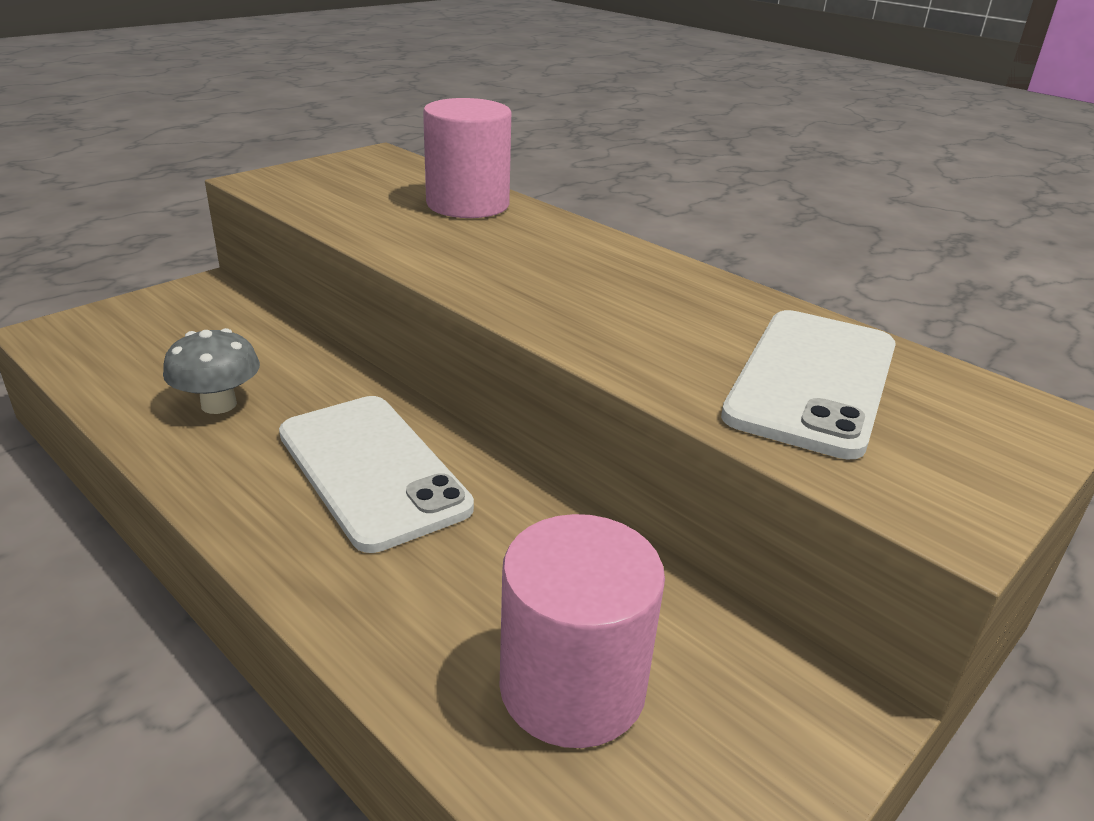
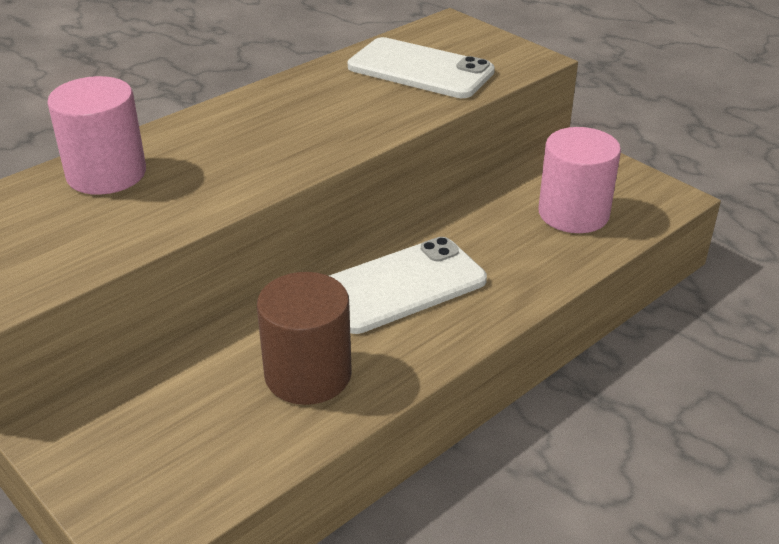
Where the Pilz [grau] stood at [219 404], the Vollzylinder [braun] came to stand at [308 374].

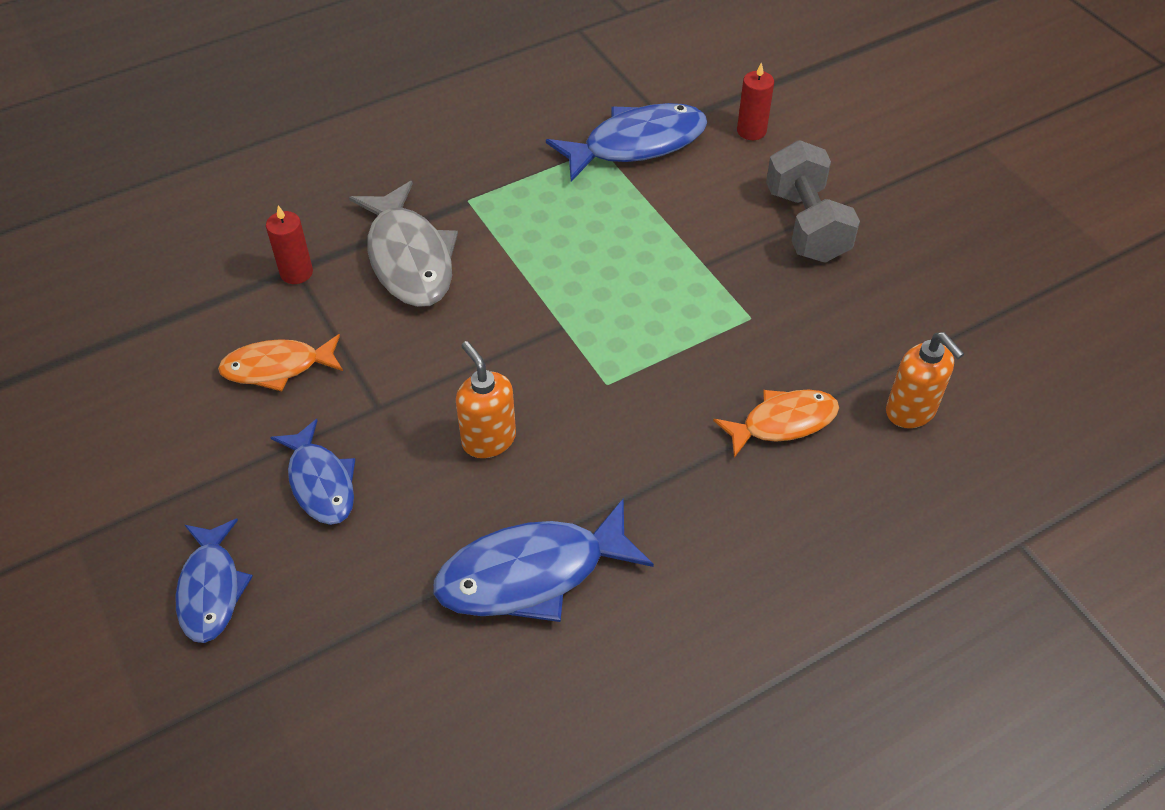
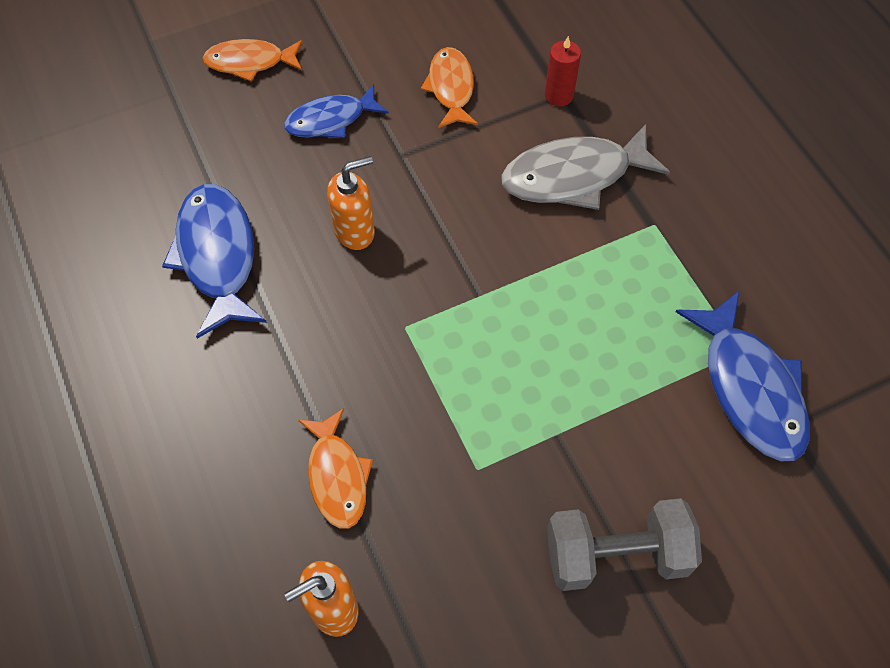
The second view lost the Kerze [rot] at [751 131]. What was the Fisch [blau] at [211 589] turned into the Fisch [orange] at [250 62].

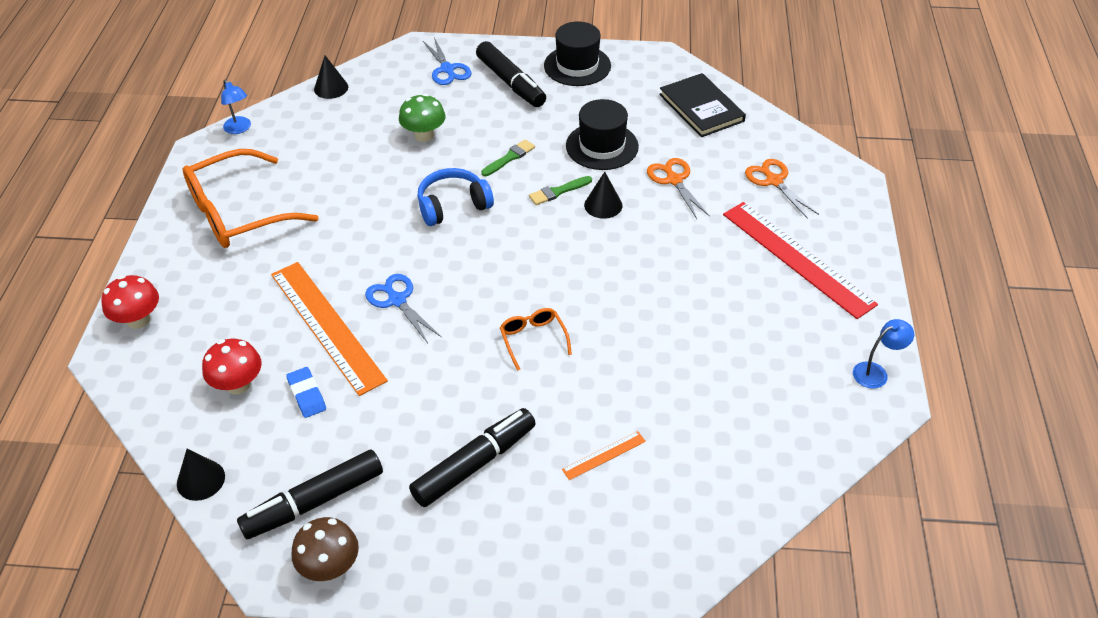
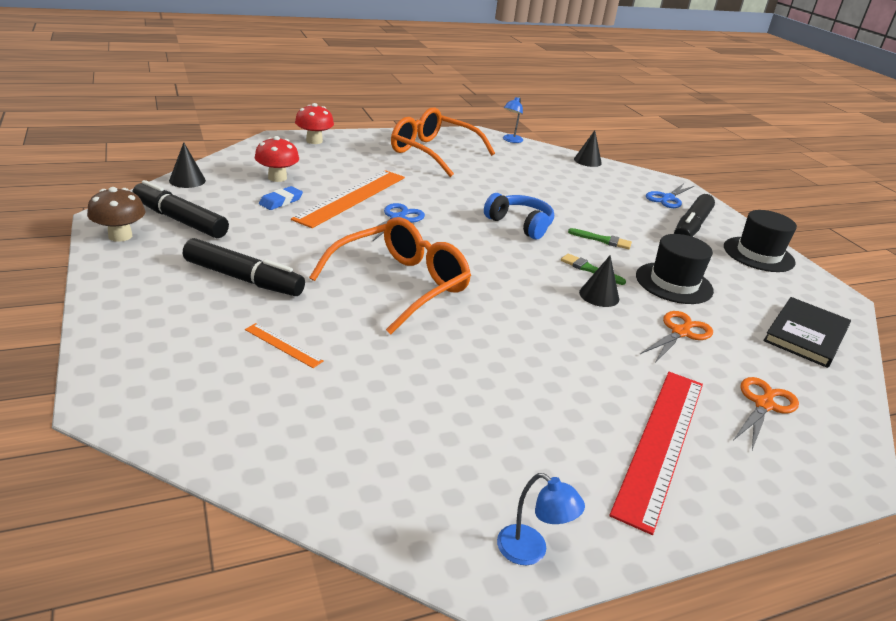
The second view lost the Pilz [grün] at [424 135]. The size of the Brille [orange] at [533 339] changed by a factor of 2.14.

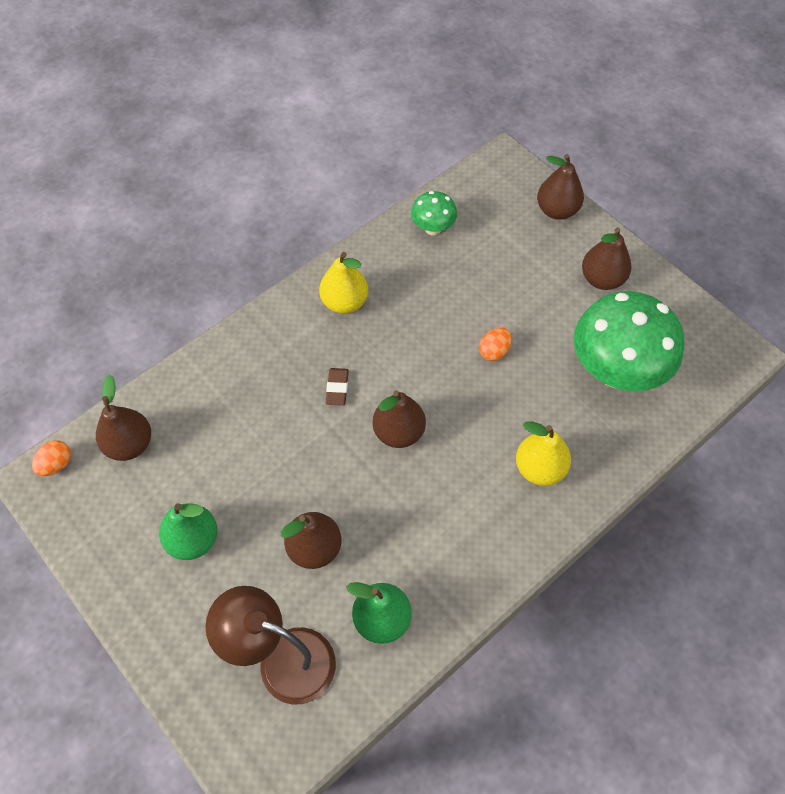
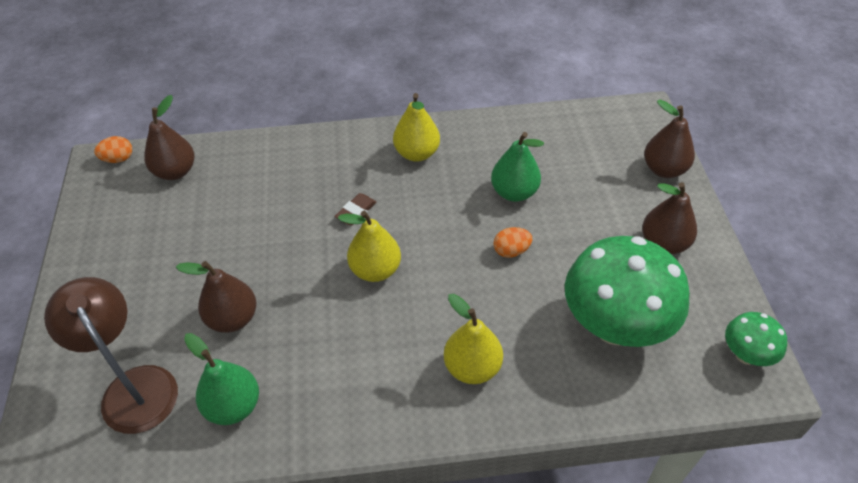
The Pilz [grün] ended up elsewhere, having gone from [433 228] to [746 355]. What was the Birne [braun] at [398 432] turned into the Birne [gelb] at [375 270]. The Birne [grün] ended up elsewhere, having gone from [193 540] to [514 192].

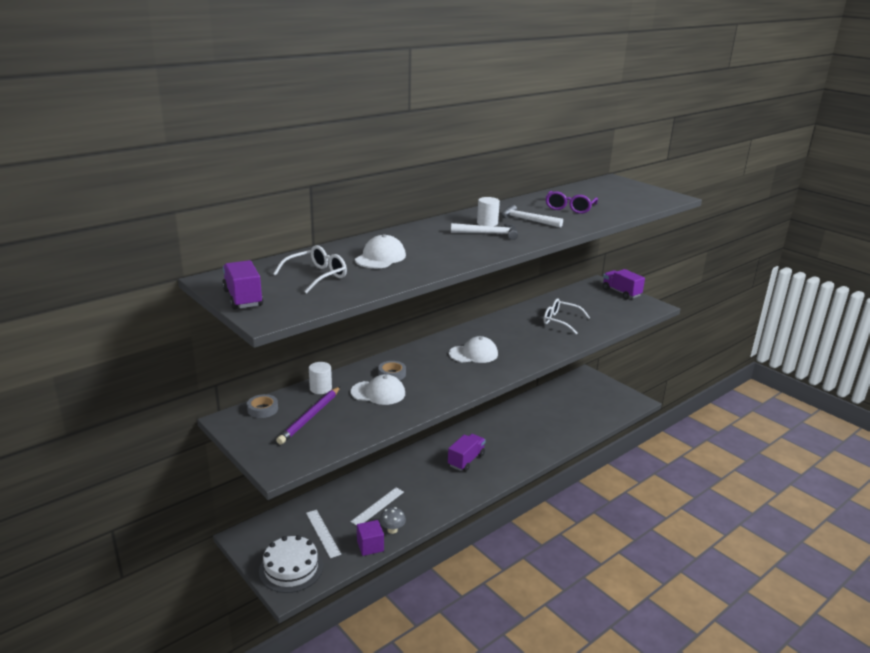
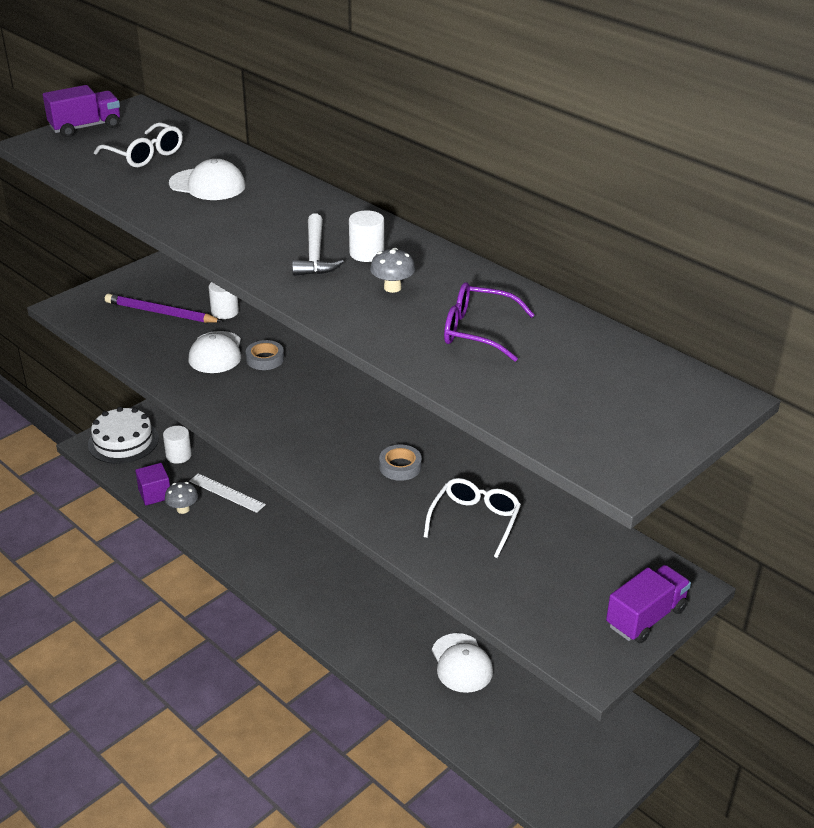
Where the Hammer [weiß] stood at [527 220], the Pilz [grau] came to stand at [392 288]. The Kappe [weiß] ended up elsewhere, having gone from [473 354] to [461 663]. The Klebeband [grau] ended up elsewhere, having gone from [262 409] to [400 466]. The second view lost the Lastwagen [lila] at [466 460]. Where the Lineal [weiß] stood at [323 533], the Vollzylinder [weiß] came to stand at [178 455].

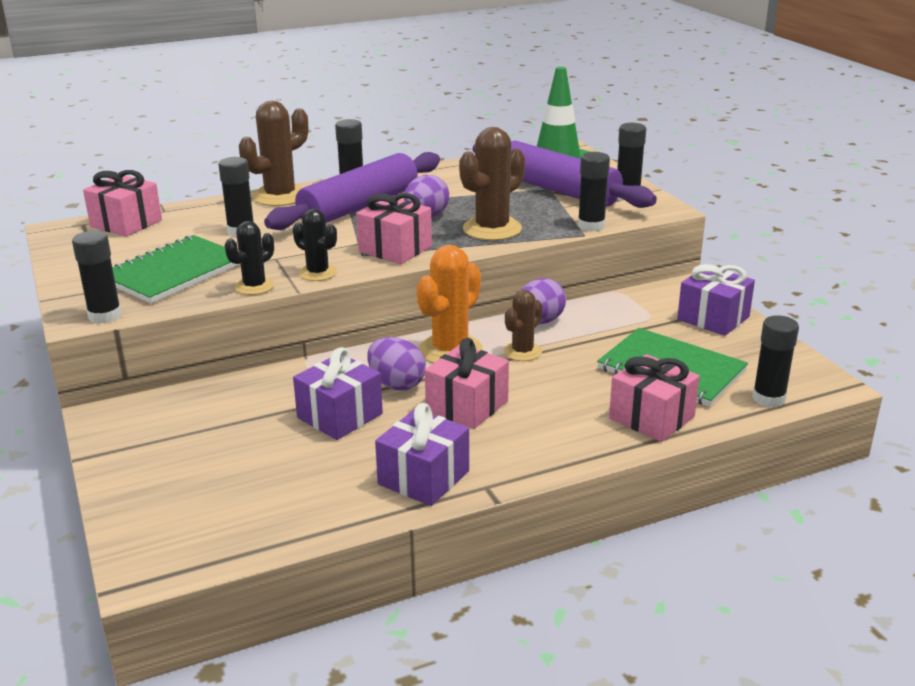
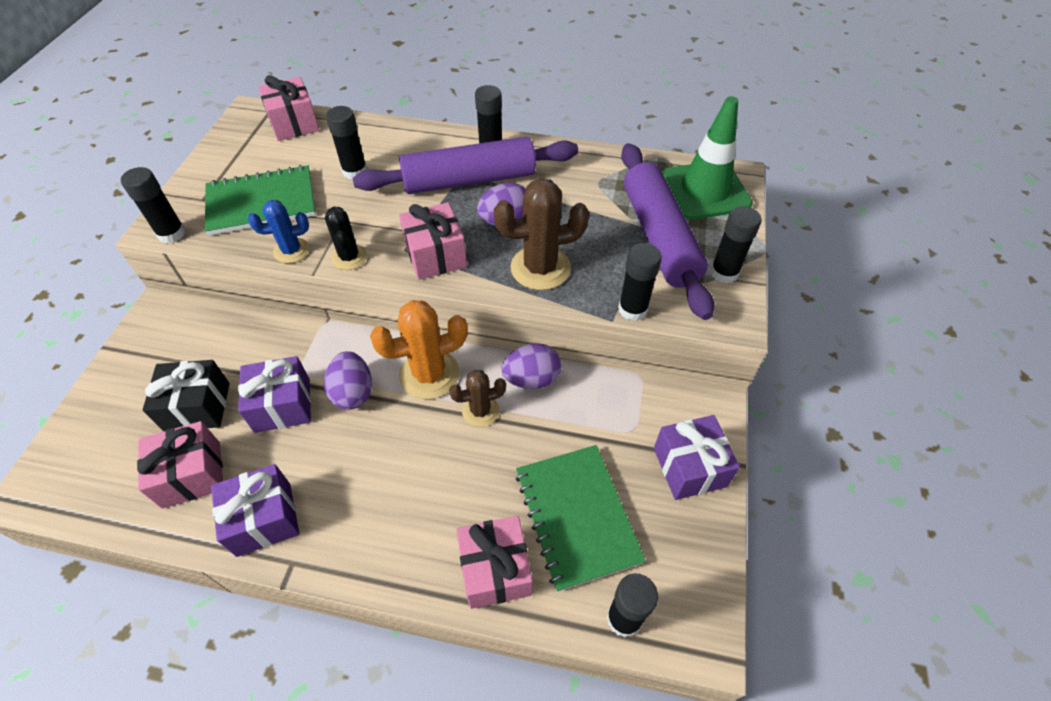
The second view lost the Kaktus [braun] at [280 196]. What was the Kaktus [schwarz] at [254 286] turned into the Kaktus [blau] at [291 251]. The Geschenk [rosa] ended up elsewhere, having gone from [467 406] to [191 474]. The second view gained the Geschenk [schwarz] at [197 407].

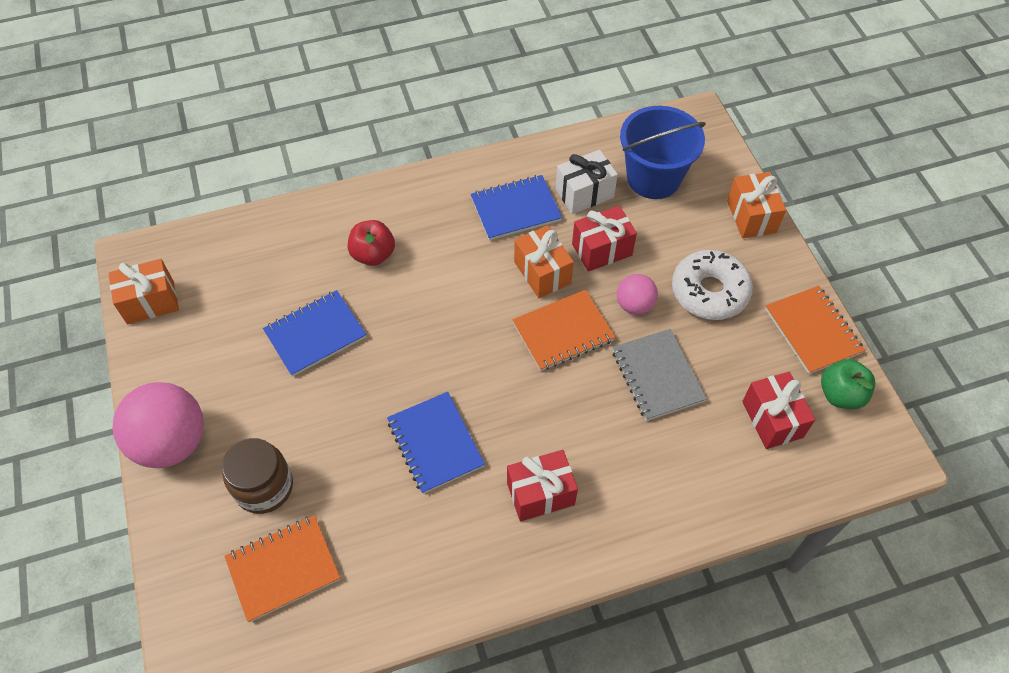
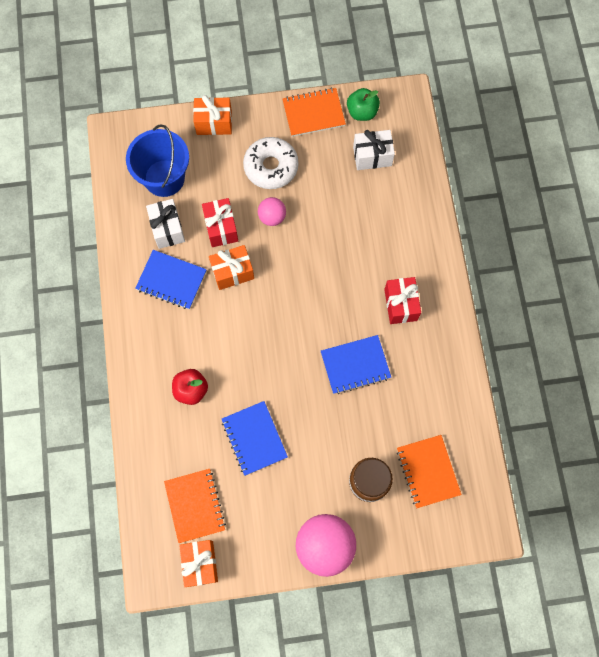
The Notizbuch [blau] at [515 209] ended up facing another way, 60 degrees counterclockwise from before. The Notizbuch [orange] ended up elsewhere, having gone from [563 332] to [195 505]. The second view lost the Notizbuch [grau] at [657 376]. What was the Geschenk [rot] at [772 419] turned into the Geschenk [weiß] at [372 156].

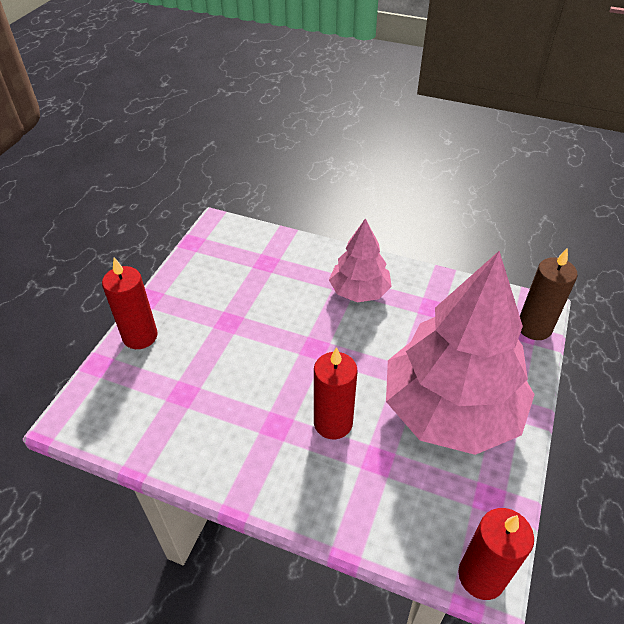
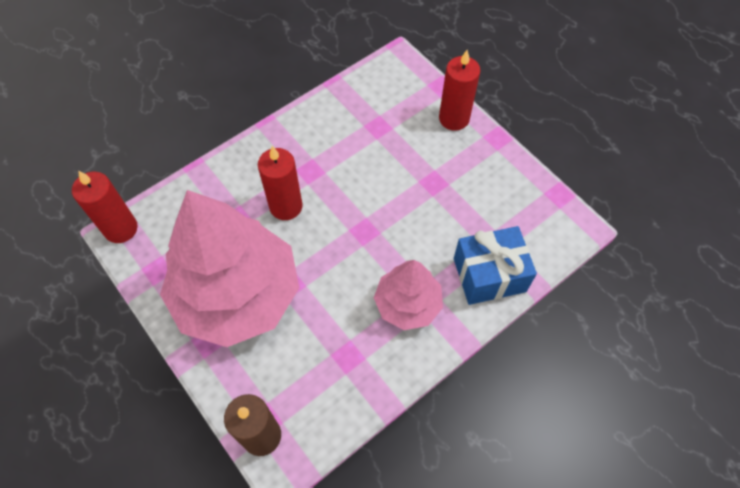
The second view gained the Geschenk [blau] at [489 275].

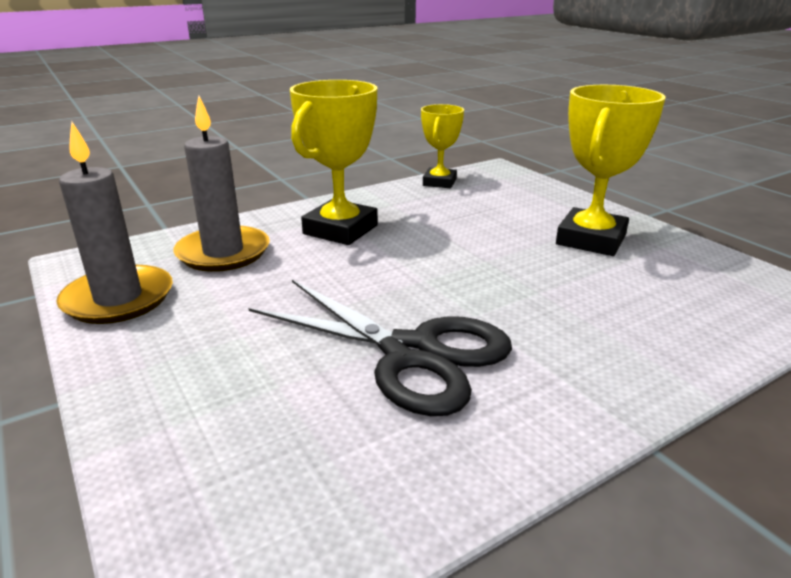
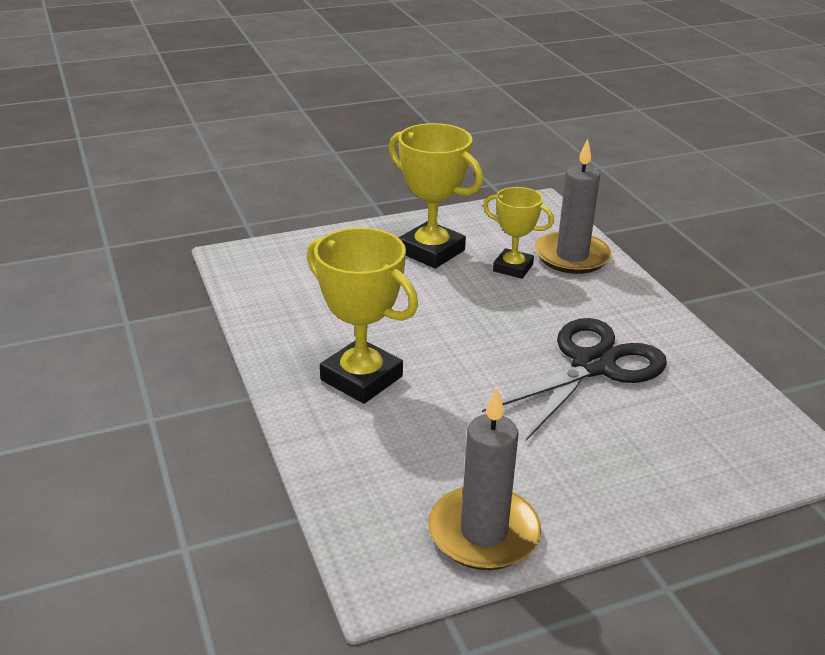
The Kerze [grau] ended up elsewhere, having gone from [223 253] to [572 256]. The Pokal [gelb] ended up elsewhere, having gone from [439 182] to [513 268].

